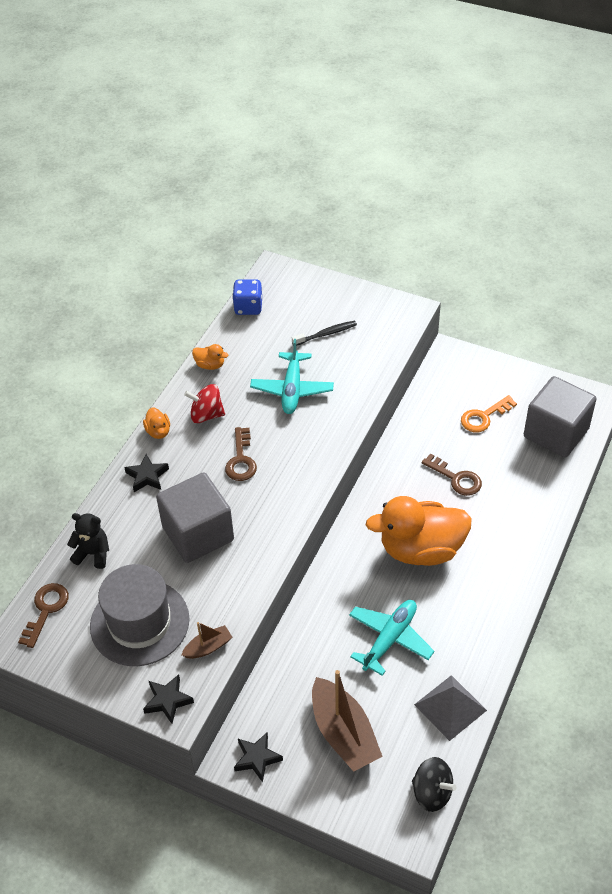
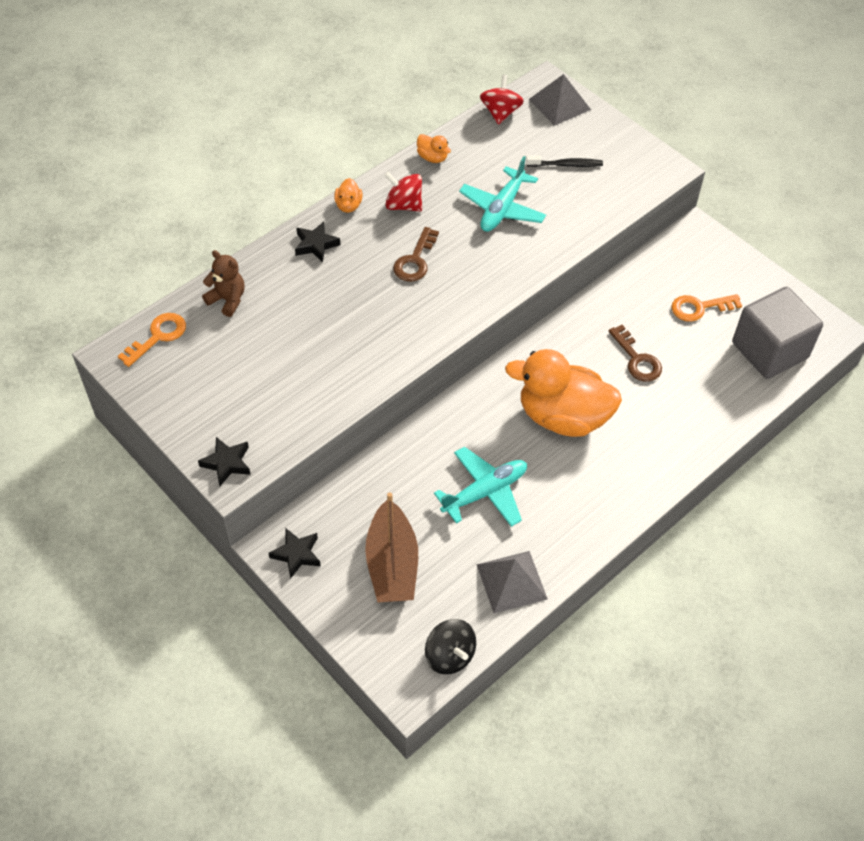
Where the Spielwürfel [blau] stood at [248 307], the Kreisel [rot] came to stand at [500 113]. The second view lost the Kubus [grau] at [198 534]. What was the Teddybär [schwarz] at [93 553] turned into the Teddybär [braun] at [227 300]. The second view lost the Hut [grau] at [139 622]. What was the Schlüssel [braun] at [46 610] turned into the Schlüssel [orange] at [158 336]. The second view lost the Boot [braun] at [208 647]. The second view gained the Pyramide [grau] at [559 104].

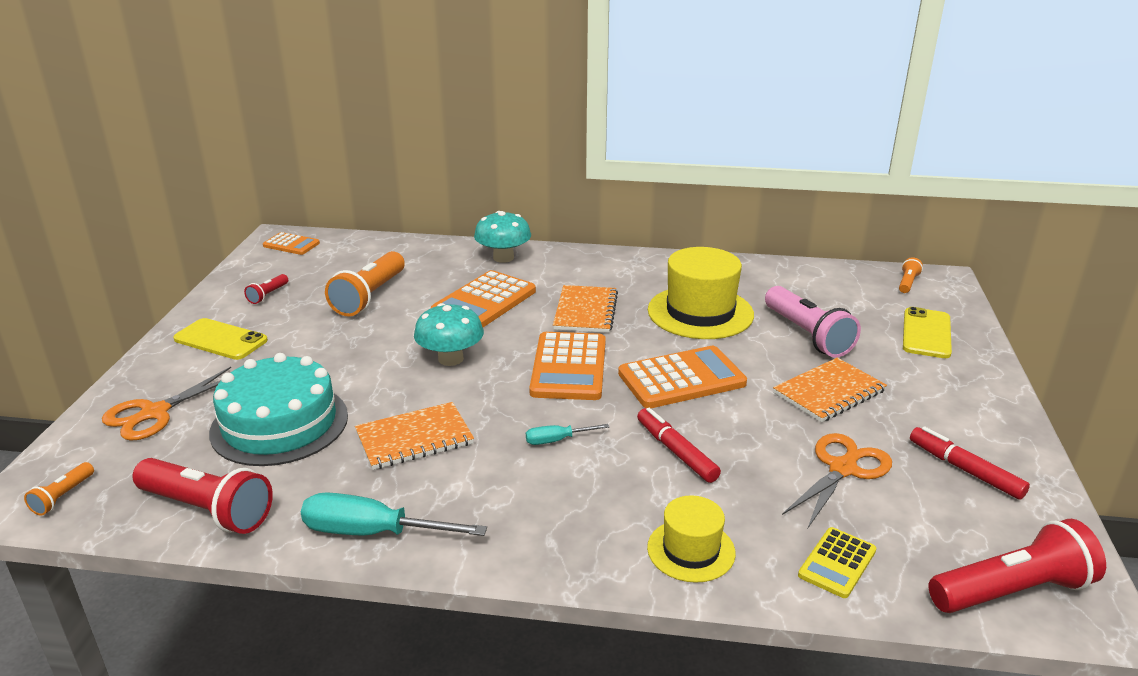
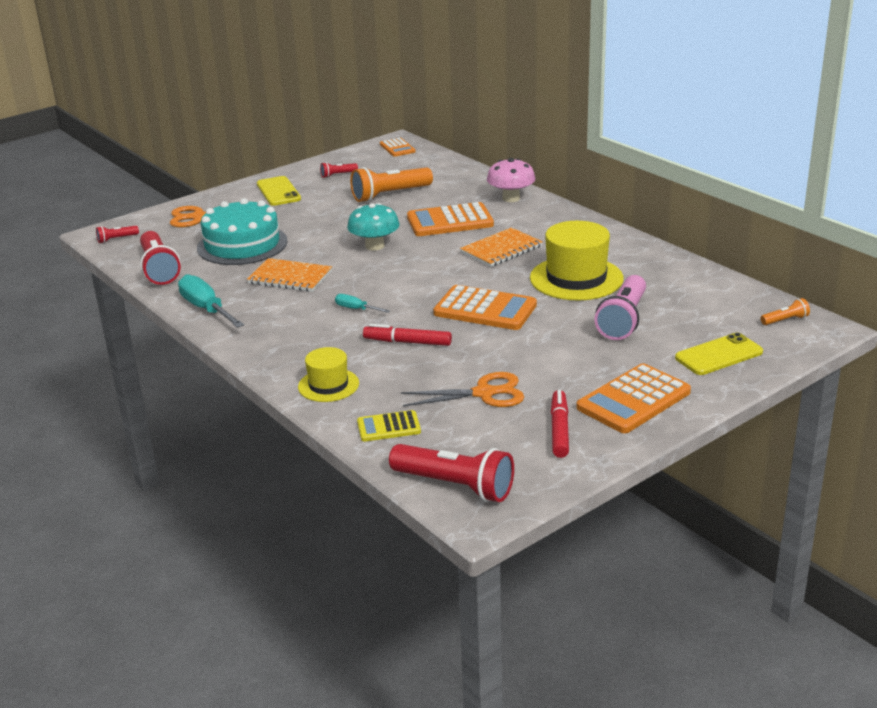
What was the Pilz [türkis] at [503 258] turned into the Pilz [rosa] at [511 198]. The Taschenrechner [orange] ended up elsewhere, having gone from [569 367] to [633 400]. The second view lost the Notizbuch [orange] at [829 392]. The Filzstift [rot] at [676 451] ended up facing another way, 90 degrees counterclockwise from before. What was the Taschenlampe [orange] at [63 497] turned into the Taschenlampe [rot] at [116 239].

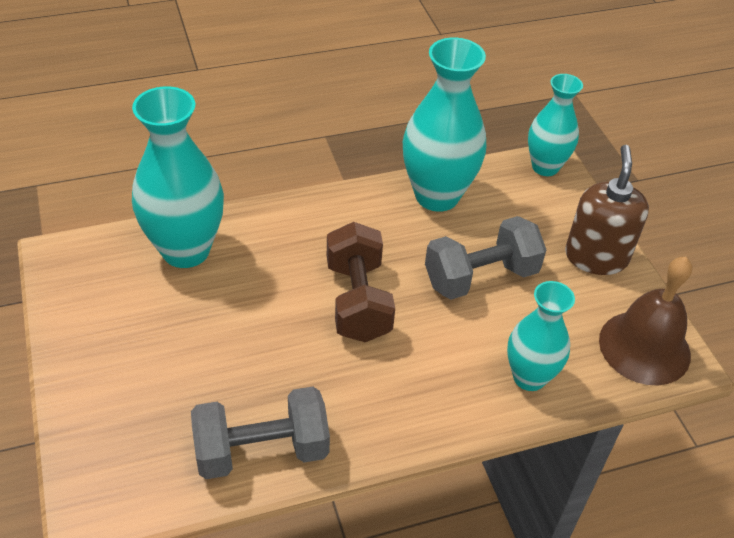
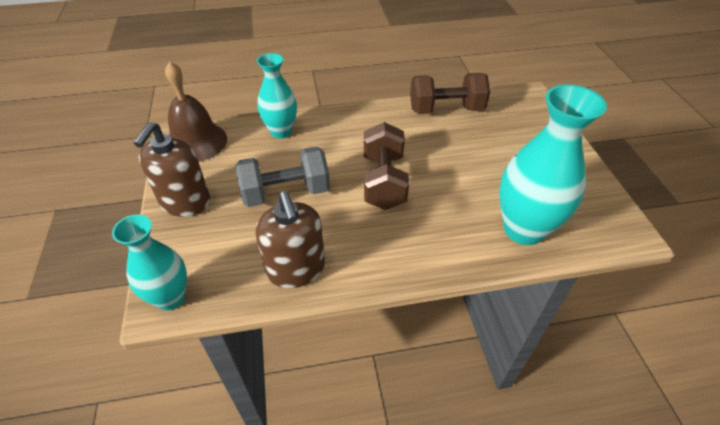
Where the Vase [türkis] stood at [437 196], the Seifenspender [braun] came to stand at [296 269]. What was the Hantel [grau] at [262 450] turned into the Hantel [braun] at [446 110].

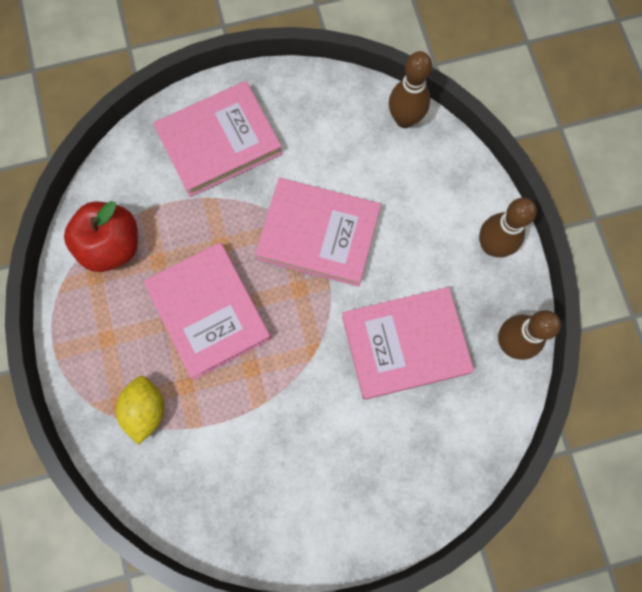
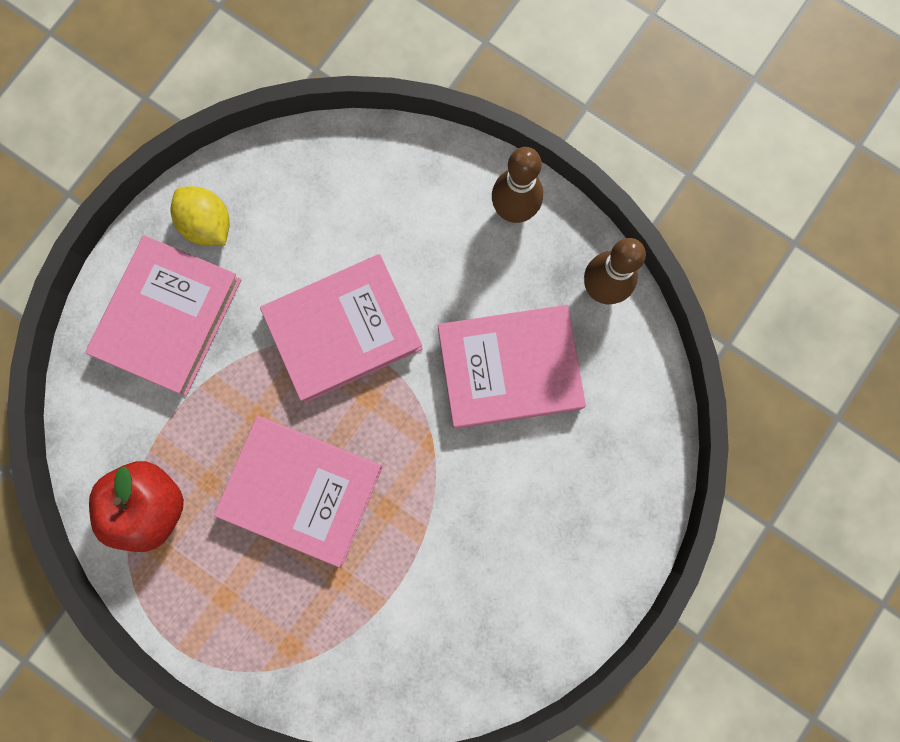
The second view lost the Bowlingkegel [braun] at [404 119]. The Buch [rosa] at [405 344] ended up facing another way, 45 degrees clockwise from before. The Zitrone [gelb] ended up elsewhere, having gone from [146 410] to [208 225].

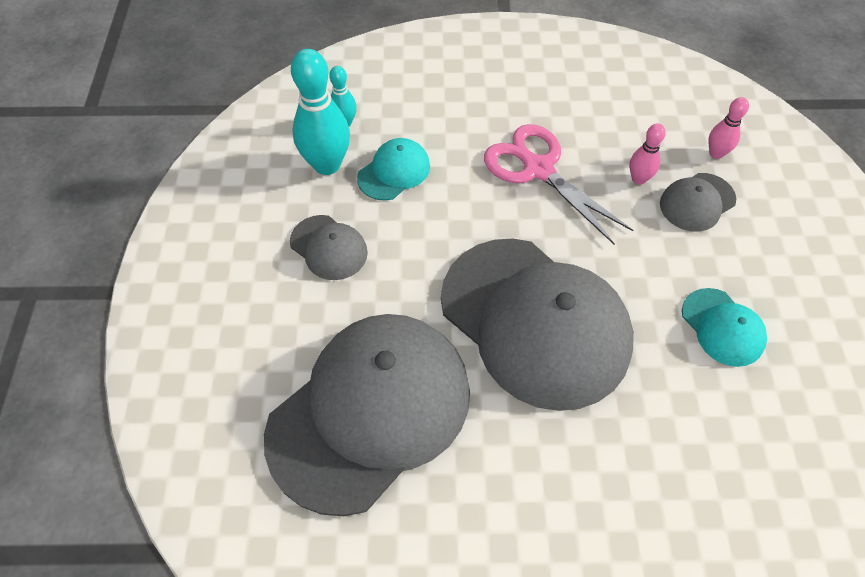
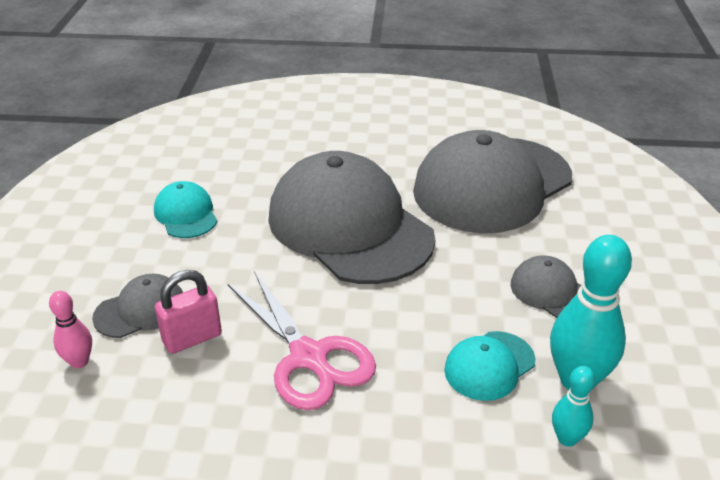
Where the Bowlingkegel [rosa] stood at [638 179], the Vorhängeschloss [rosa] came to stand at [192 338].

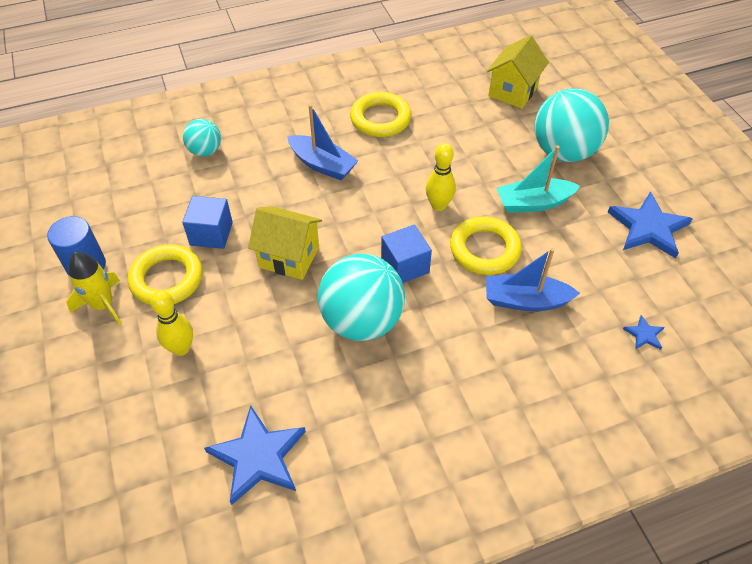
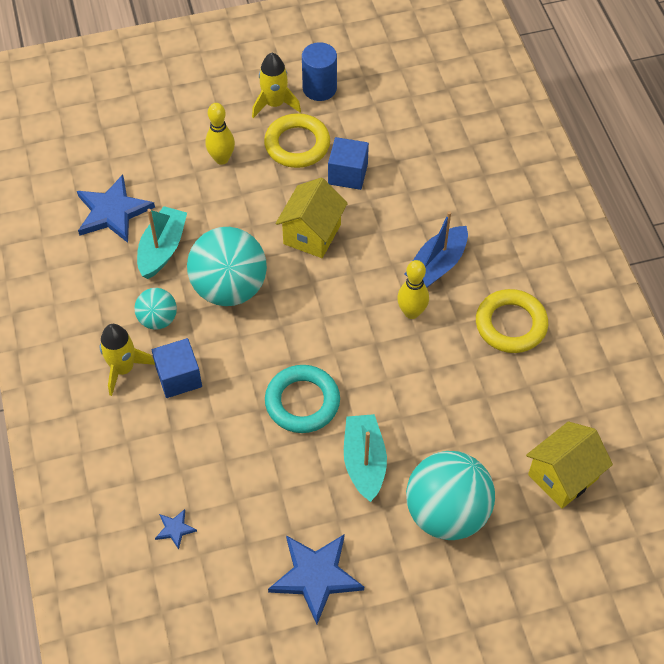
The Haus [gelb] at [513 91] ended up facing another way, 75 degrees counterclockwise from before. The Ball [türkis] ended up elsewhere, having gone from [205 151] to [158 319]. The Bowlingkegel [gelb] ended up elsewhere, having gone from [438 205] to [411 312]. What was the Ring [gelb] at [484 249] turned into the Ring [türkis] at [302 402]. The Kubus [blau] ended up elsewhere, having gone from [405 266] to [179 377]. The second view lost the Boot [blau] at [525 300]. The second view gained the Boot [türkis] at [162 249]. The second view gained the Rakete [gelb] at [123 369].

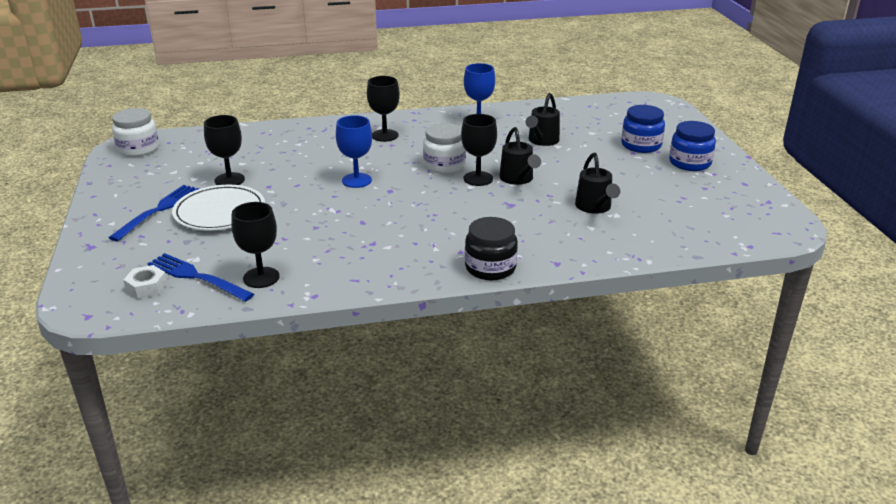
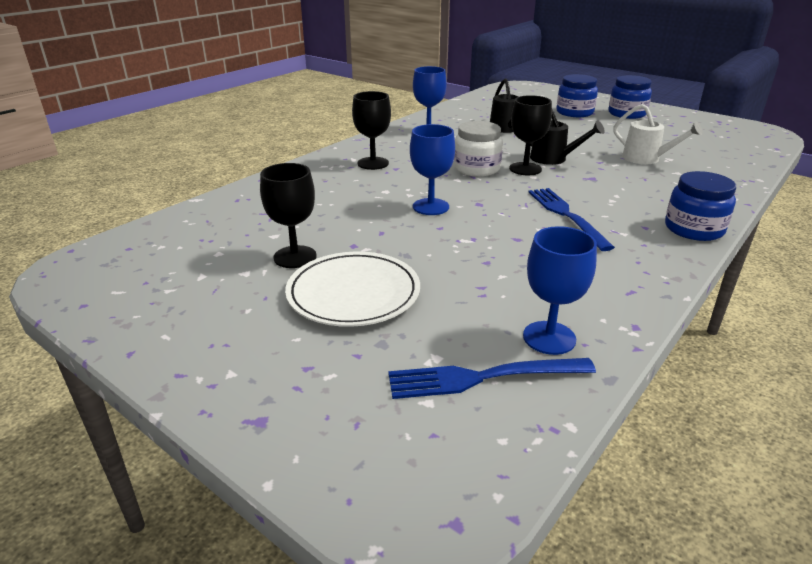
The second view lost the Einmachglas [weiß] at [138 149]. What was the Gießkanne [schwarz] at [595 207] turned into the Gießkanne [weiß] at [646 159]. The Gabel [blau] ended up elsewhere, having gone from [158 210] to [566 215]. What was the Kelch [schwarz] at [261 277] turned into the Kelch [blau] at [549 338]. What was the Einmachglas [schwarz] at [490 268] turned into the Einmachglas [blau] at [694 229]. The second view lost the Sechskantmutter [weiß] at [146 287].

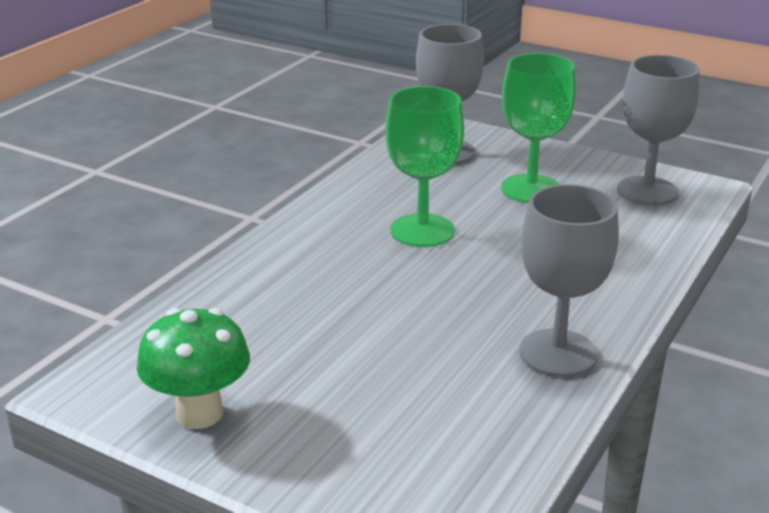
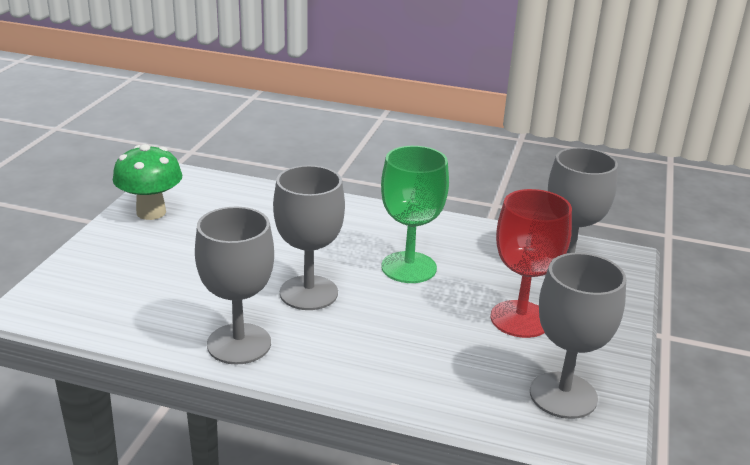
What was the Kelch [grün] at [531 189] turned into the Kelch [rot] at [520 319]. The second view gained the Kelch [grau] at [308 293].

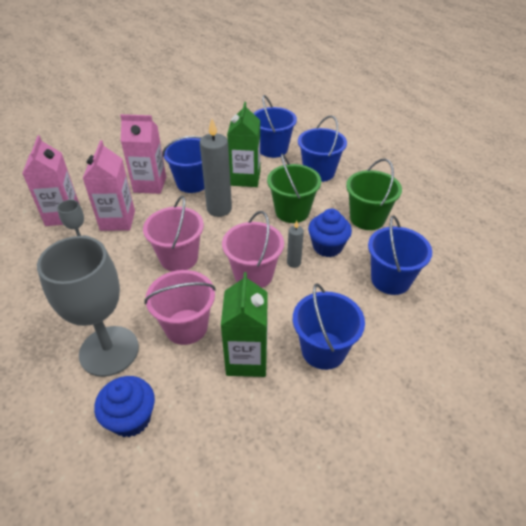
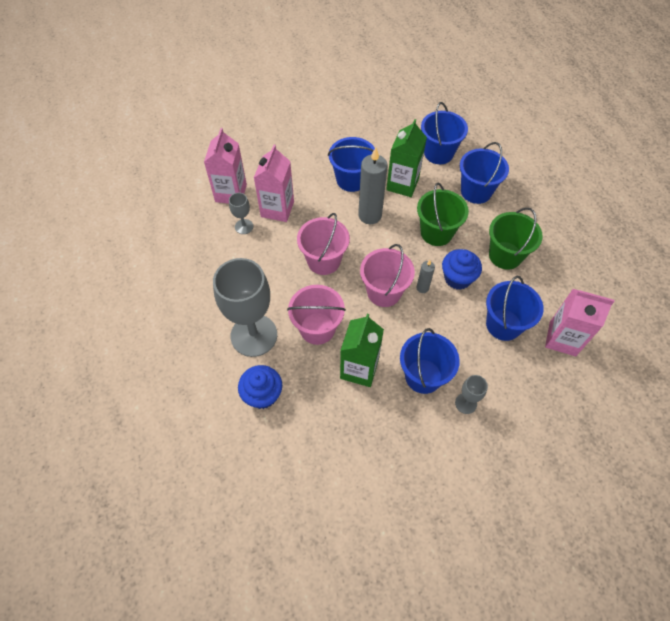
The Getränkekarton [rosa] ended up elsewhere, having gone from [150 185] to [562 339]. The second view gained the Kelch [grau] at [466 403].

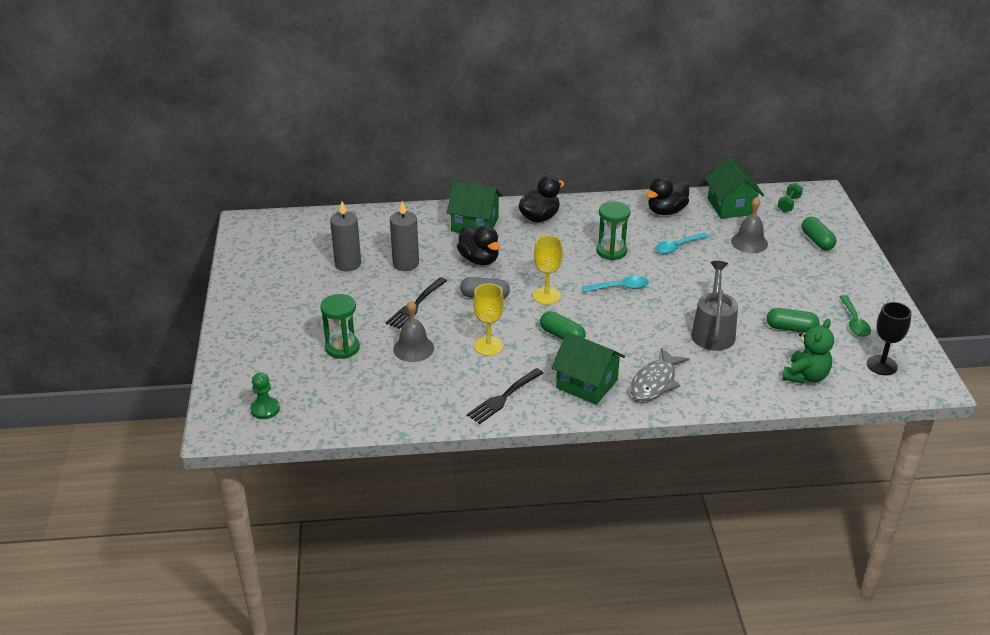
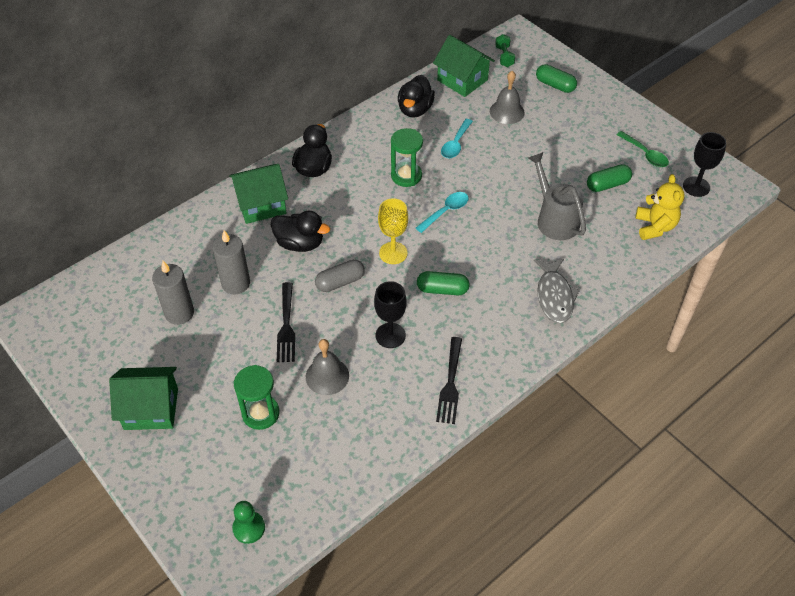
What was the Kelch [gelb] at [488 346] turned into the Kelch [schwarz] at [390 335]. What was the Teddybär [grün] at [805 376] turned into the Teddybär [gelb] at [655 227]. The Haus [grün] ended up elsewhere, having gone from [586 384] to [151 409].

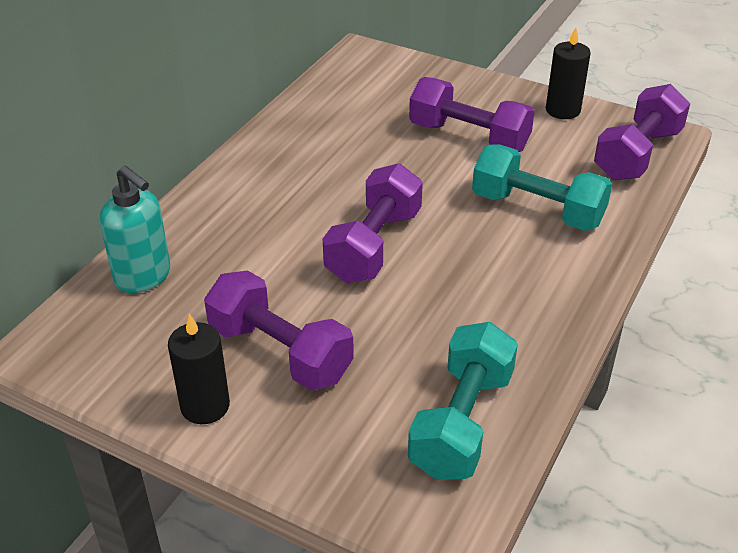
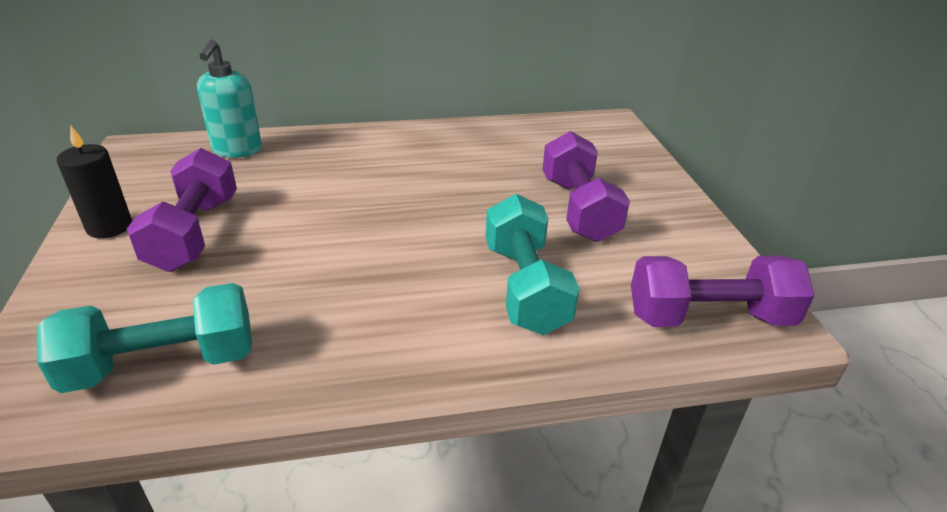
The second view lost the Kerze [schwarz] at [563 110]. The second view lost the Hantel [lila] at [374 245].

